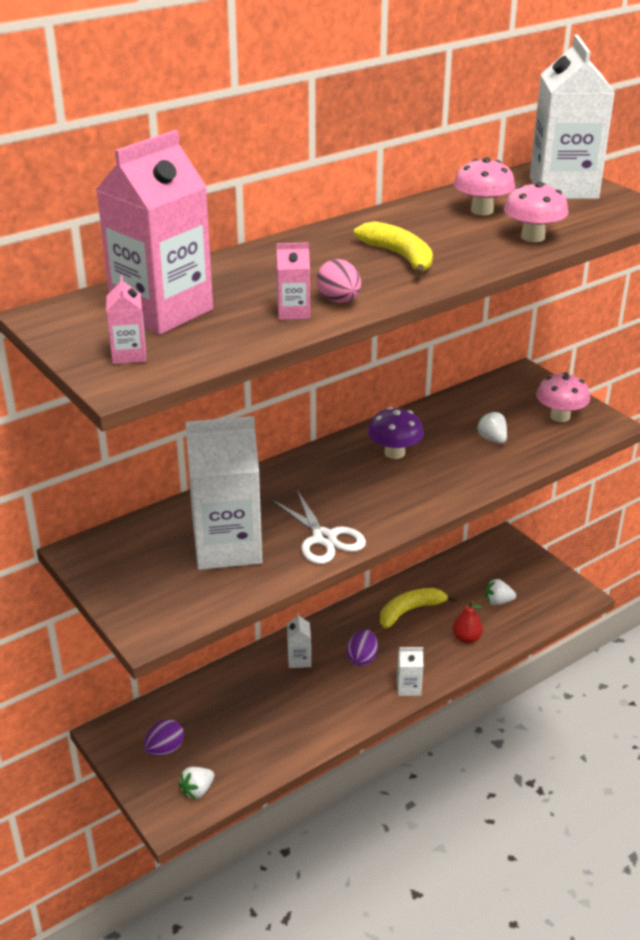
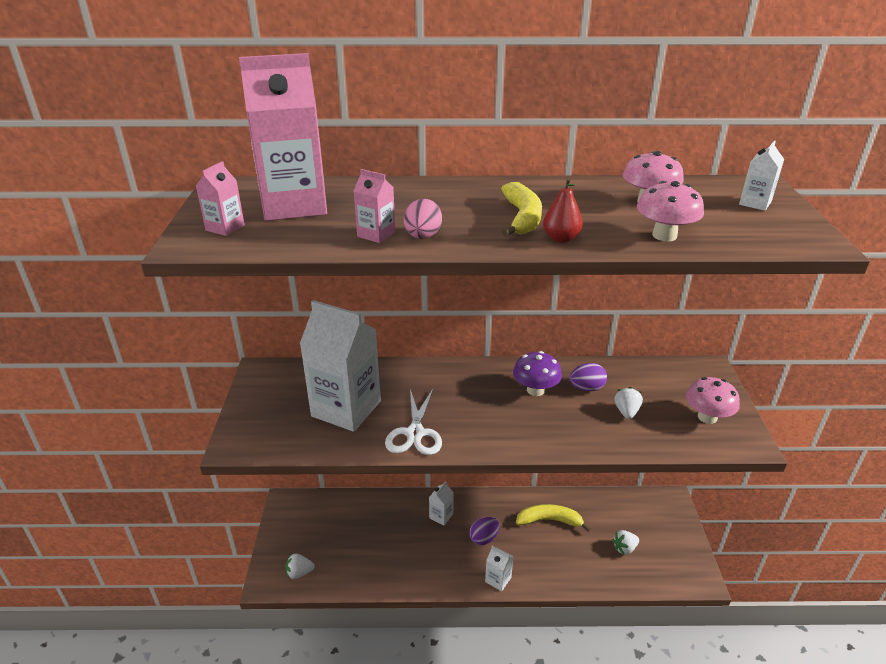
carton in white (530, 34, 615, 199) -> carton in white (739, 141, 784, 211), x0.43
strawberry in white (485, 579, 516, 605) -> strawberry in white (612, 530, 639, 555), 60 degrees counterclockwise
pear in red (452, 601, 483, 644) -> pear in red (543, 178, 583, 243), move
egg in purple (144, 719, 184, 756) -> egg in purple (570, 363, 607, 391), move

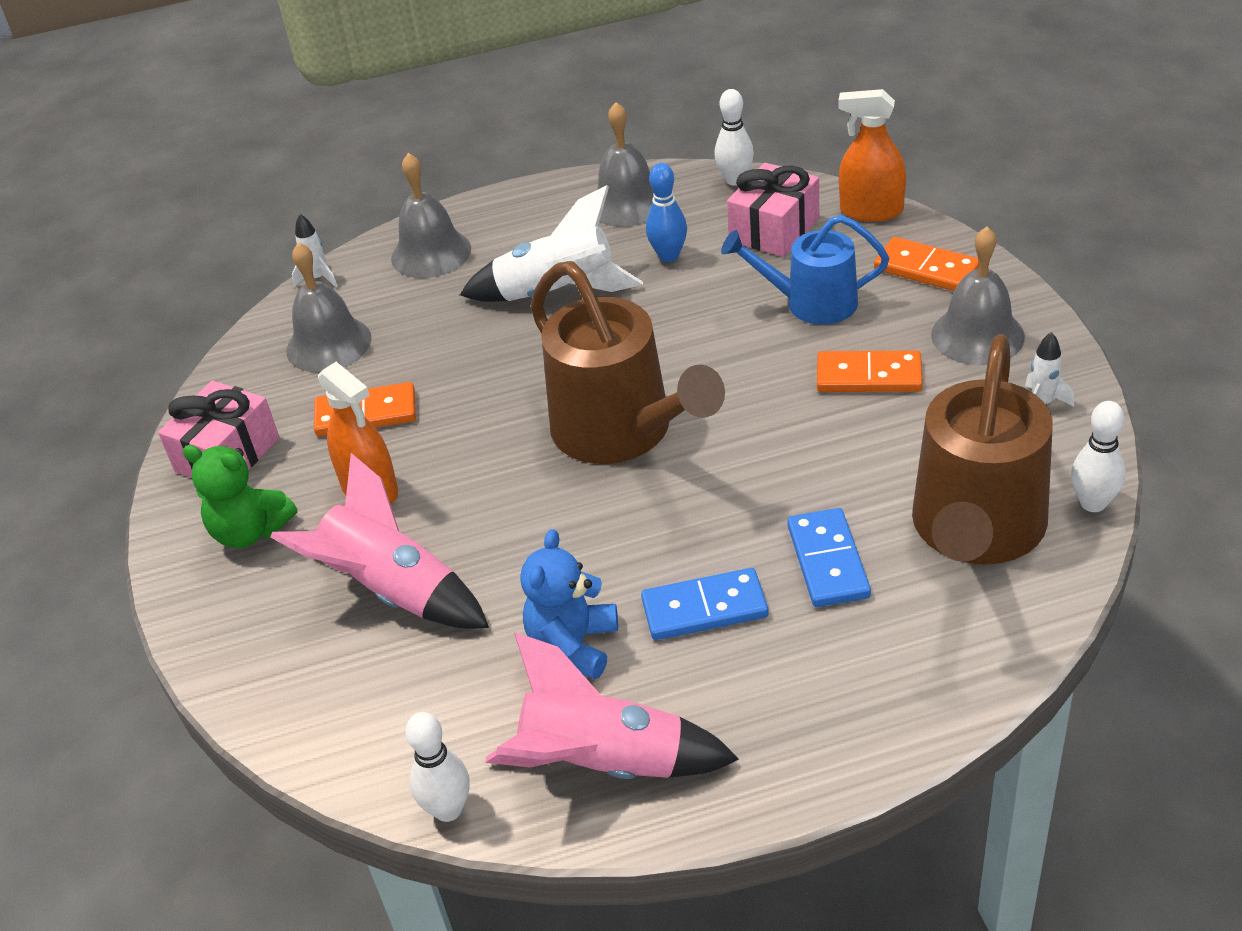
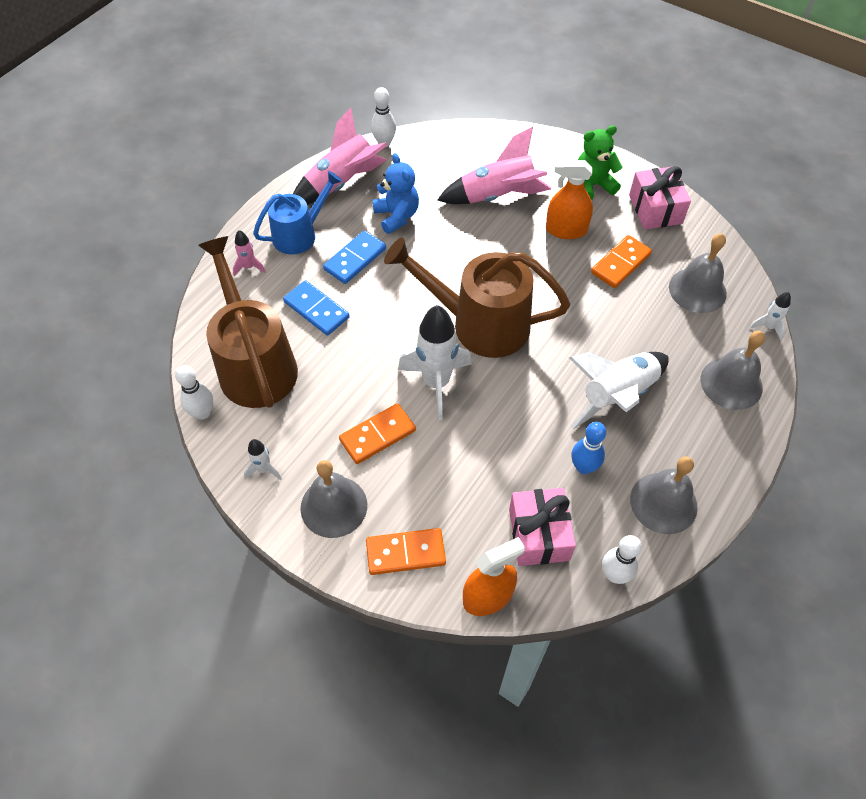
watering can in blue (721, 215, 889, 325) -> watering can in blue (253, 171, 342, 255), move
none -> rocket in pink (233, 230, 266, 276)
none -> rocket in white (398, 305, 472, 420)

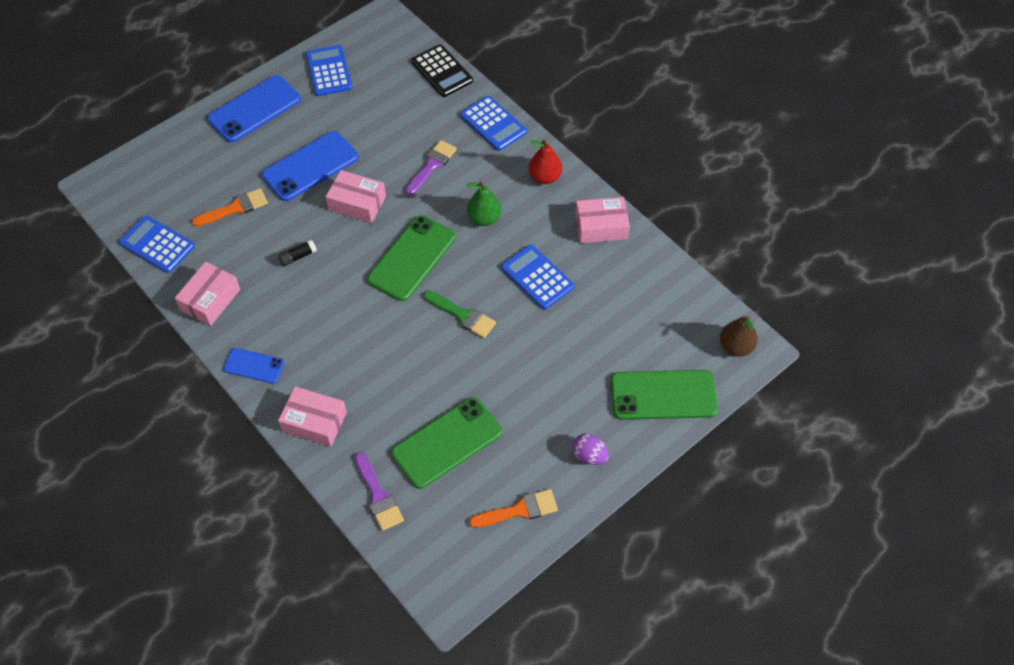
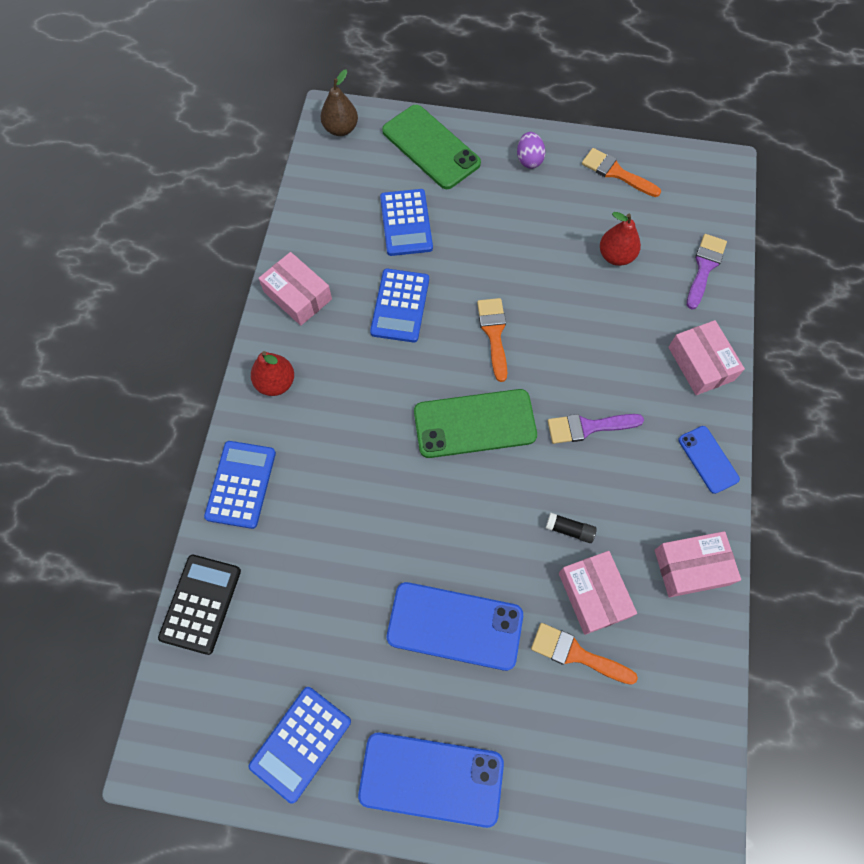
brush in purple (405, 140, 457, 196) -> brush in purple (548, 414, 644, 444), move
box in pink (326, 170, 386, 223) -> box in pink (559, 551, 637, 635), move
pear in green (467, 182, 501, 226) -> none
calculator in blue (119, 215, 195, 273) -> calculator in blue (380, 189, 433, 256), move
brush in green (423, 290, 496, 338) -> brush in orange (477, 298, 507, 382)
phone in green (391, 397, 502, 489) -> pear in red (600, 212, 641, 266)

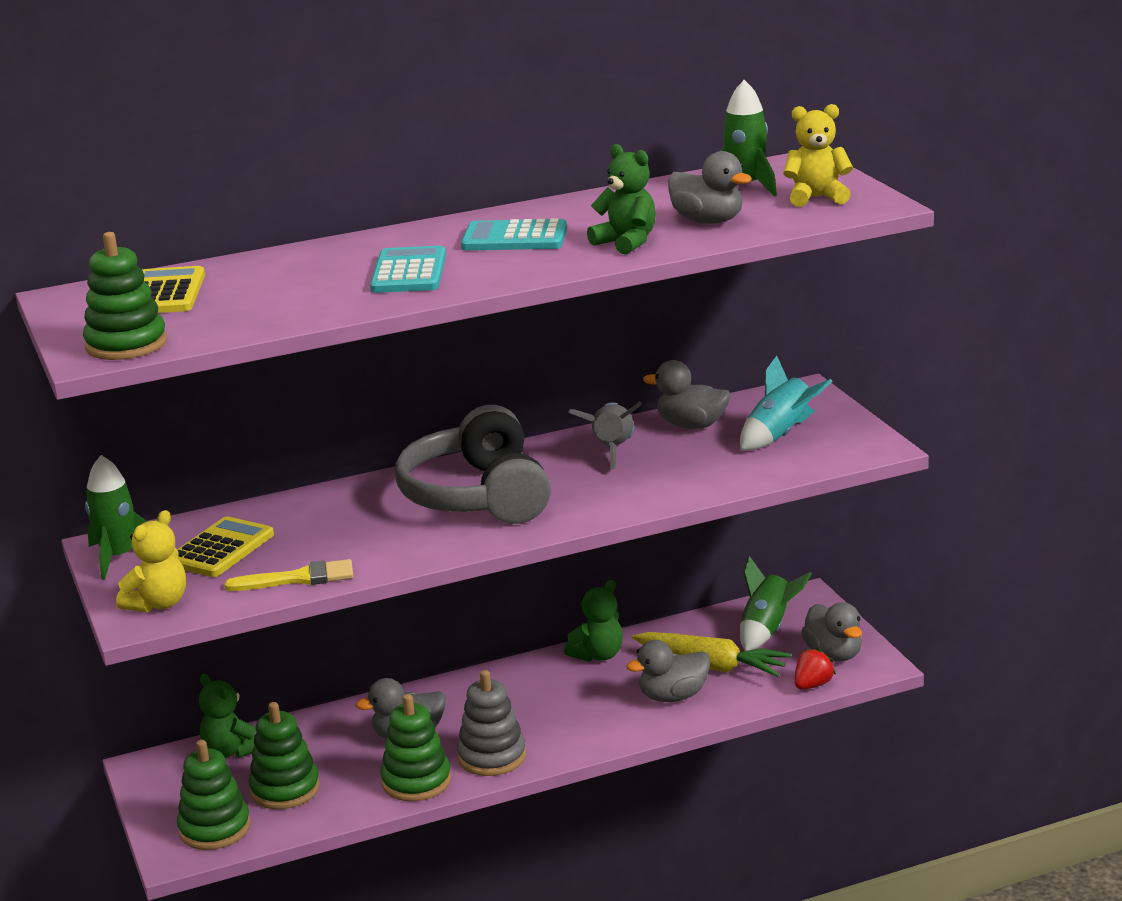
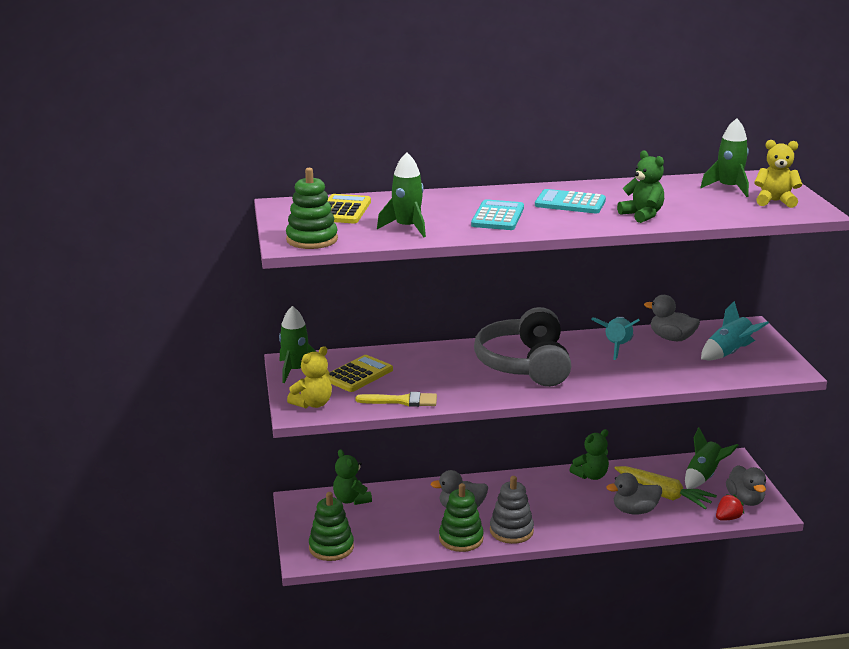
duck in grey (668, 151, 752, 224) -> none
rocket in grey (568, 401, 642, 470) -> rocket in turquoise (591, 317, 640, 360)
stacking toy in green (248, 702, 320, 809) -> none
none -> rocket in green (377, 152, 426, 237)

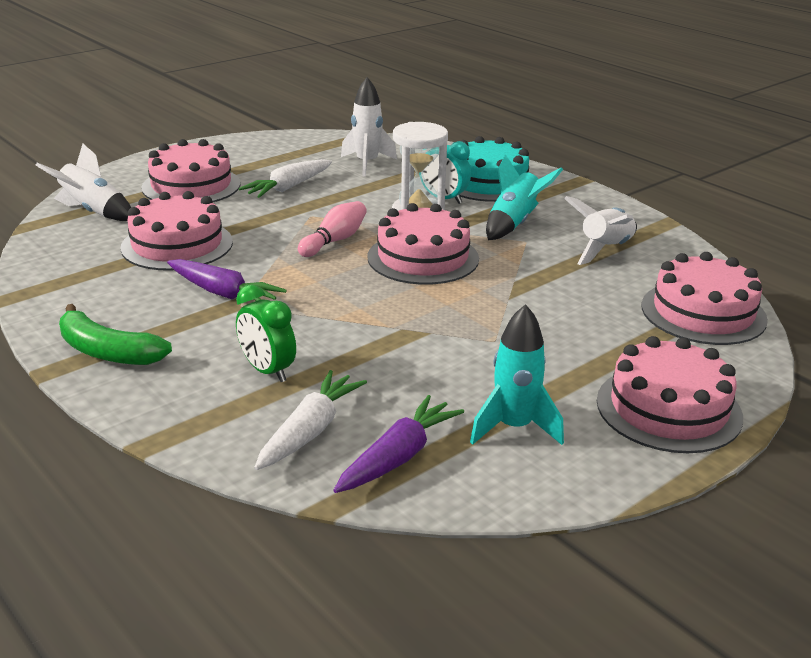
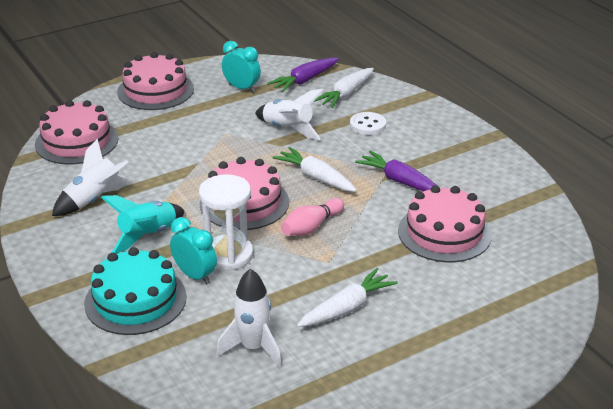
cake in pink (141, 139, 241, 202) -> none
rocket in white (36, 144, 131, 221) -> rocket in white (255, 89, 324, 140), move
clock in green (236, 285, 296, 382) -> button in white (350, 112, 386, 135)
banana in green (59, 304, 172, 365) -> none
rocket in turquoise (470, 304, 564, 445) -> clock in turquoise (222, 41, 261, 92)
none -> carrot in white (272, 147, 357, 192)

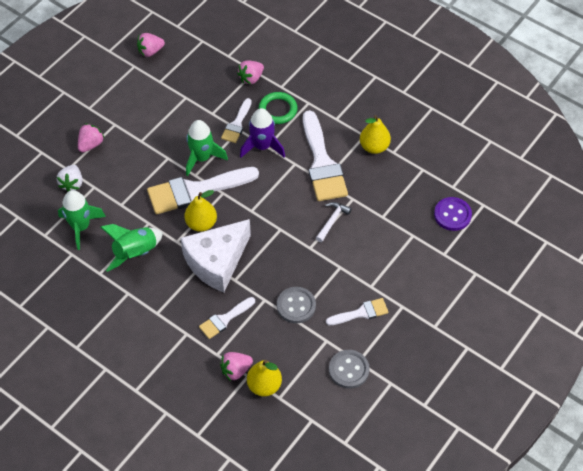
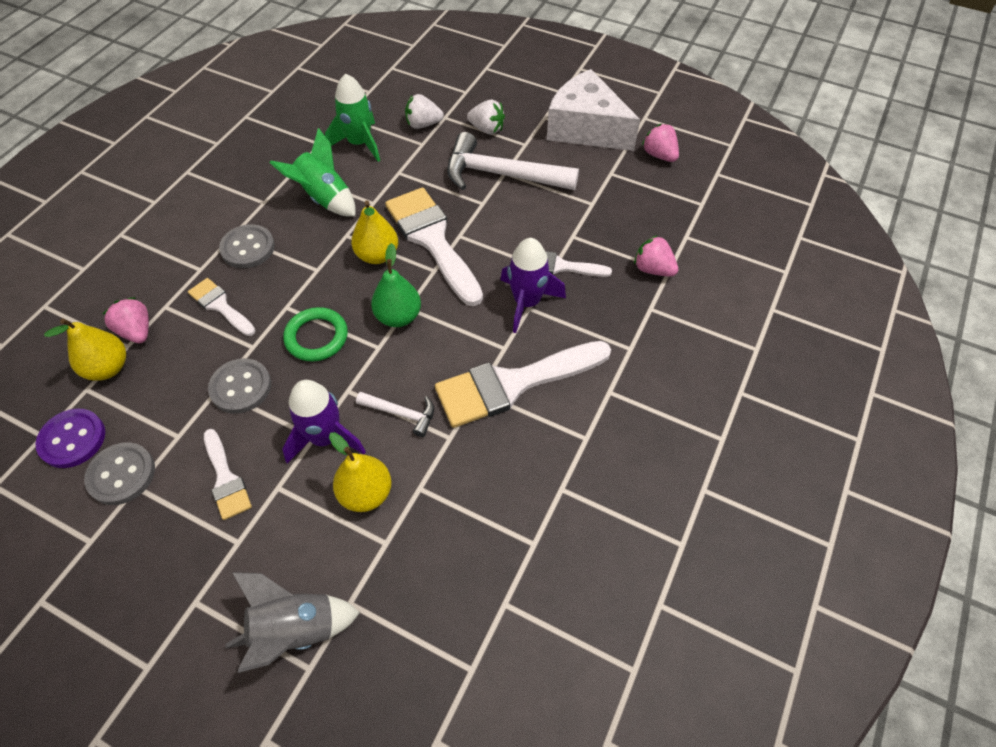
ring in green (259, 92, 298, 124) -> ring in green (283, 307, 348, 362), move
pear in yellow (360, 115, 391, 154) -> pear in yellow (329, 432, 392, 512), move
rocket in green (186, 120, 228, 176) -> none
strawberry in pink (78, 124, 104, 152) -> strawberry in white (467, 100, 505, 135)
button in purple (434, 197, 472, 231) -> button in purple (35, 409, 105, 468), move
cheese in white (181, 219, 251, 292) -> cheese in white (547, 69, 640, 151), move
none -> hammer in white (447, 132, 579, 190)
none -> button in grey (219, 224, 275, 269)
none -> pear in green (371, 243, 421, 327)
none -> rocket in purple (282, 380, 366, 464)
none -> rocket in grey (226, 572, 360, 673)

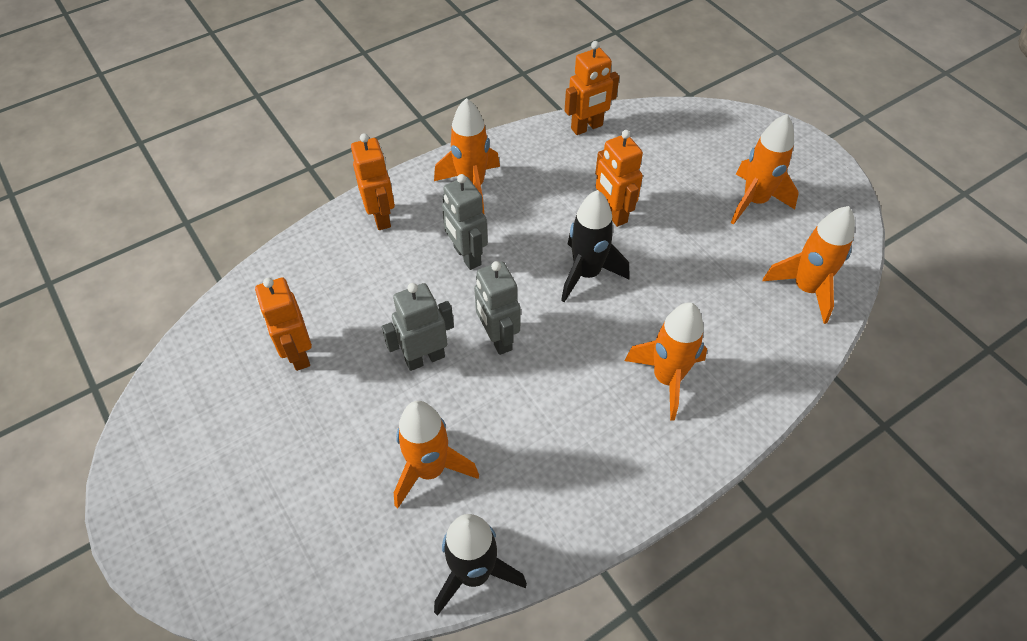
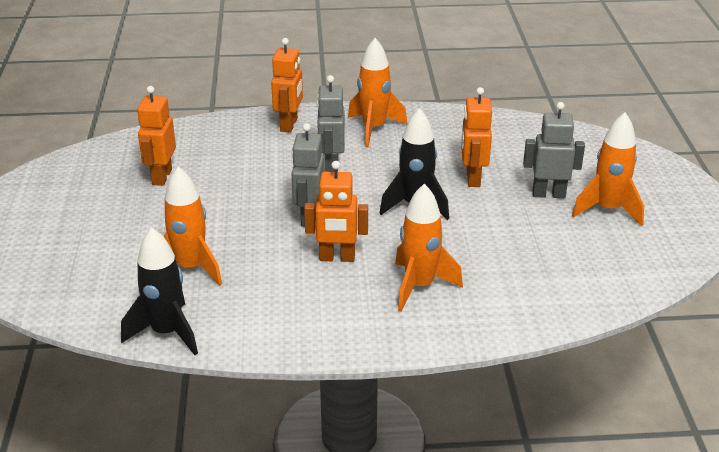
robot in orange (565, 41, 619, 135) -> robot in orange (304, 161, 368, 262), move
rocket in orange (763, 206, 855, 324) -> none
robot in grey (382, 283, 454, 371) -> robot in grey (523, 102, 585, 198), move

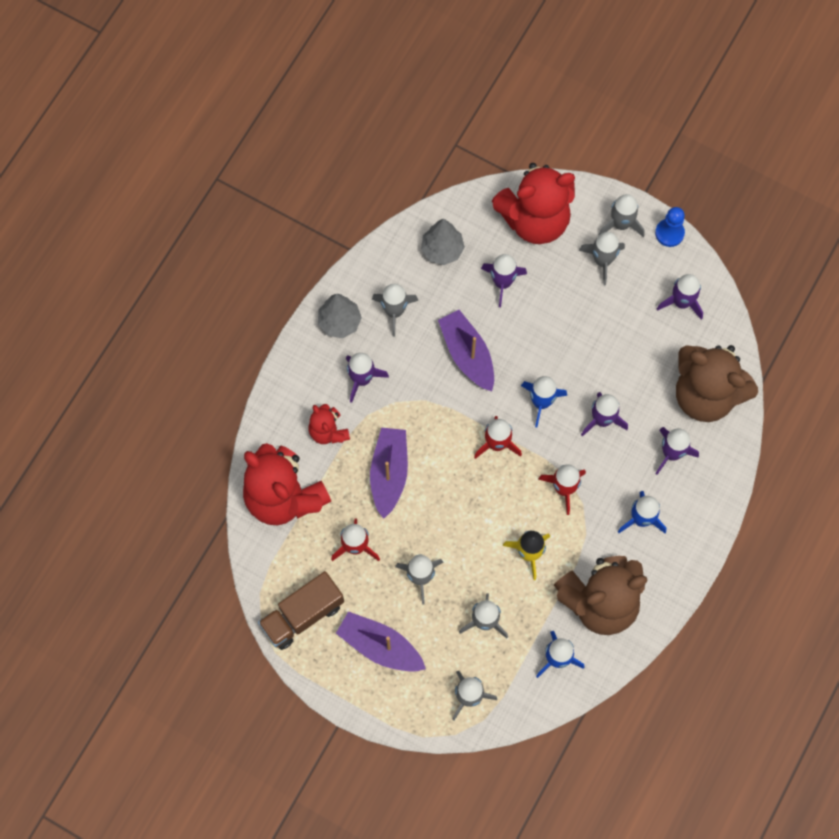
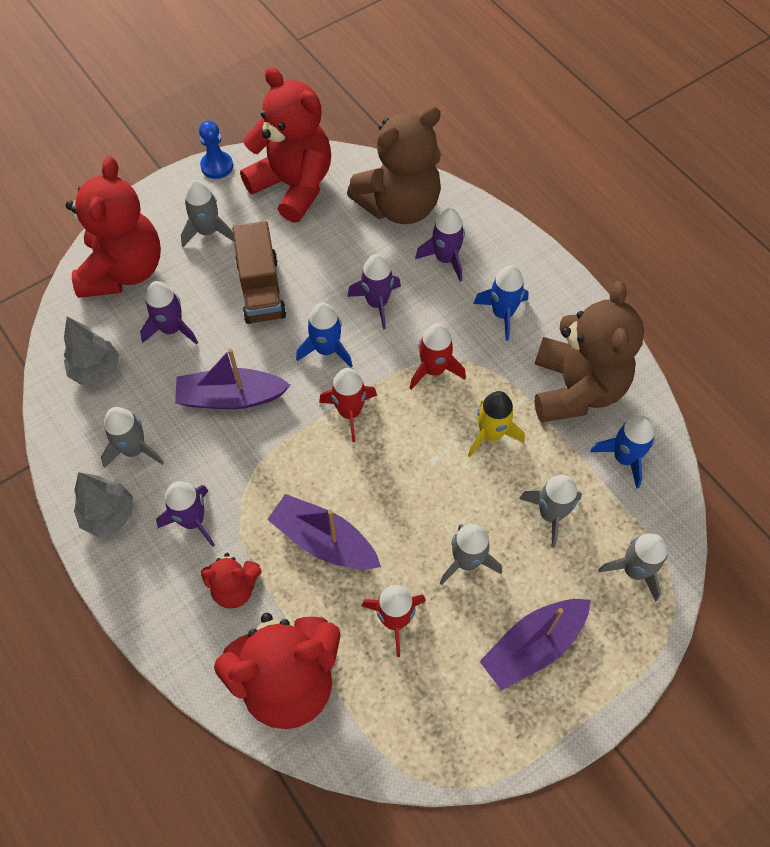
rocket in grey (598, 194, 645, 237) -> none
rocket in purple (657, 274, 703, 320) -> teddy bear in red (240, 67, 331, 223)
truck in brown (258, 571, 344, 650) -> truck in brown (232, 221, 286, 324), move

